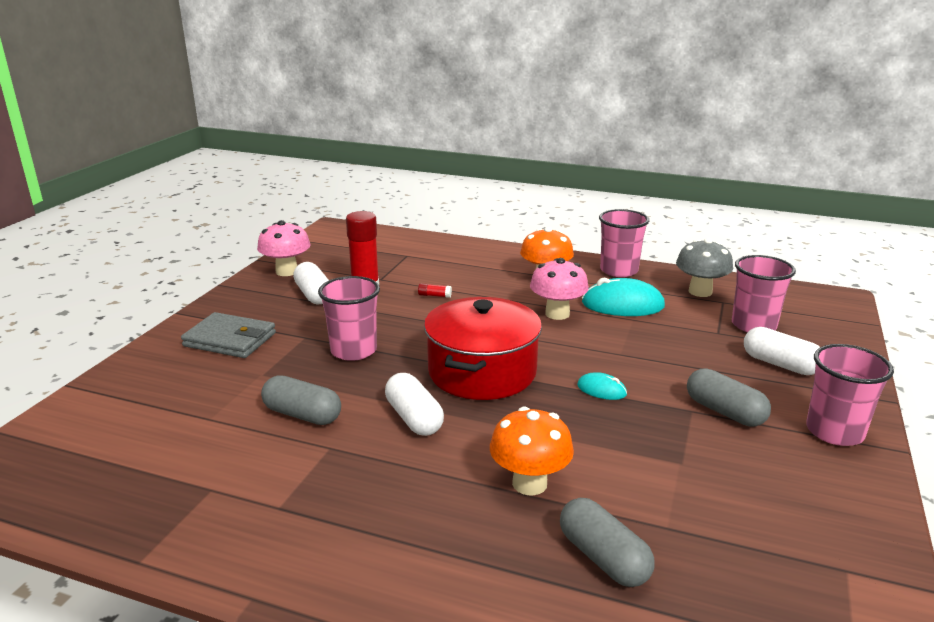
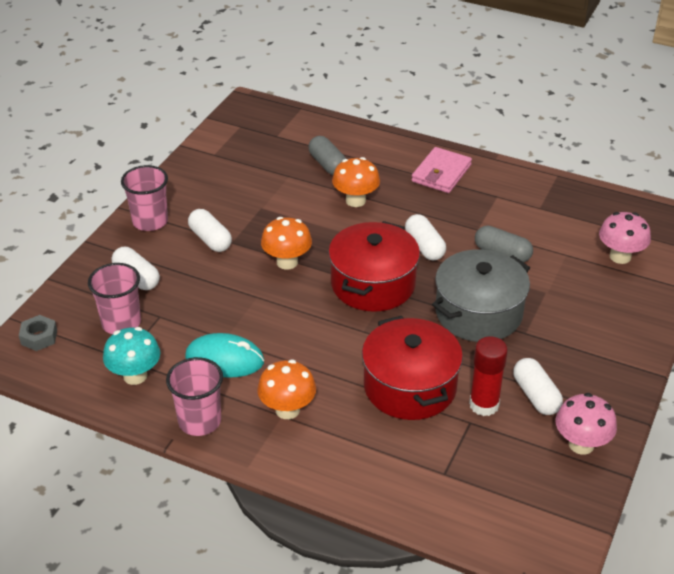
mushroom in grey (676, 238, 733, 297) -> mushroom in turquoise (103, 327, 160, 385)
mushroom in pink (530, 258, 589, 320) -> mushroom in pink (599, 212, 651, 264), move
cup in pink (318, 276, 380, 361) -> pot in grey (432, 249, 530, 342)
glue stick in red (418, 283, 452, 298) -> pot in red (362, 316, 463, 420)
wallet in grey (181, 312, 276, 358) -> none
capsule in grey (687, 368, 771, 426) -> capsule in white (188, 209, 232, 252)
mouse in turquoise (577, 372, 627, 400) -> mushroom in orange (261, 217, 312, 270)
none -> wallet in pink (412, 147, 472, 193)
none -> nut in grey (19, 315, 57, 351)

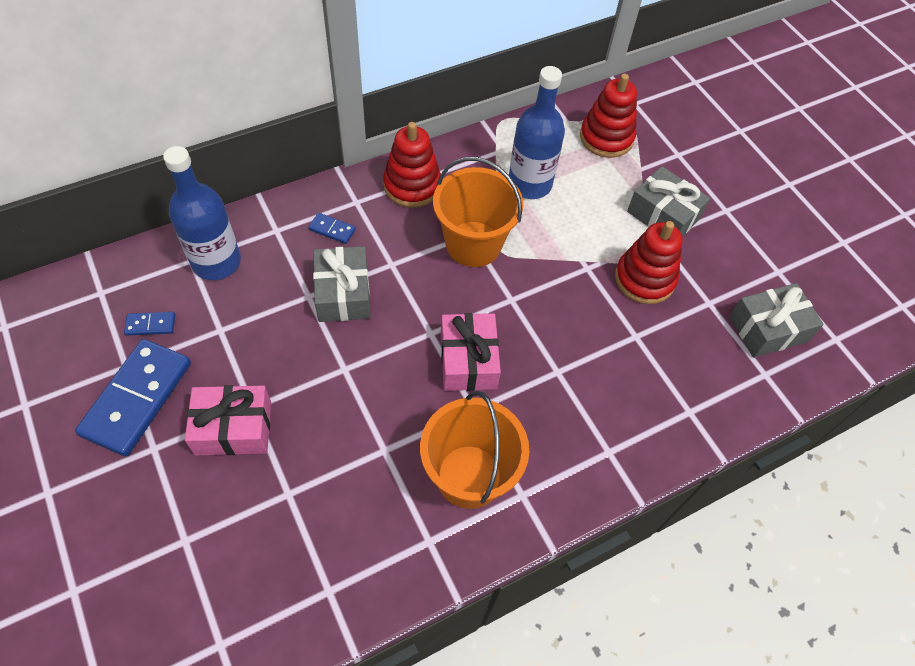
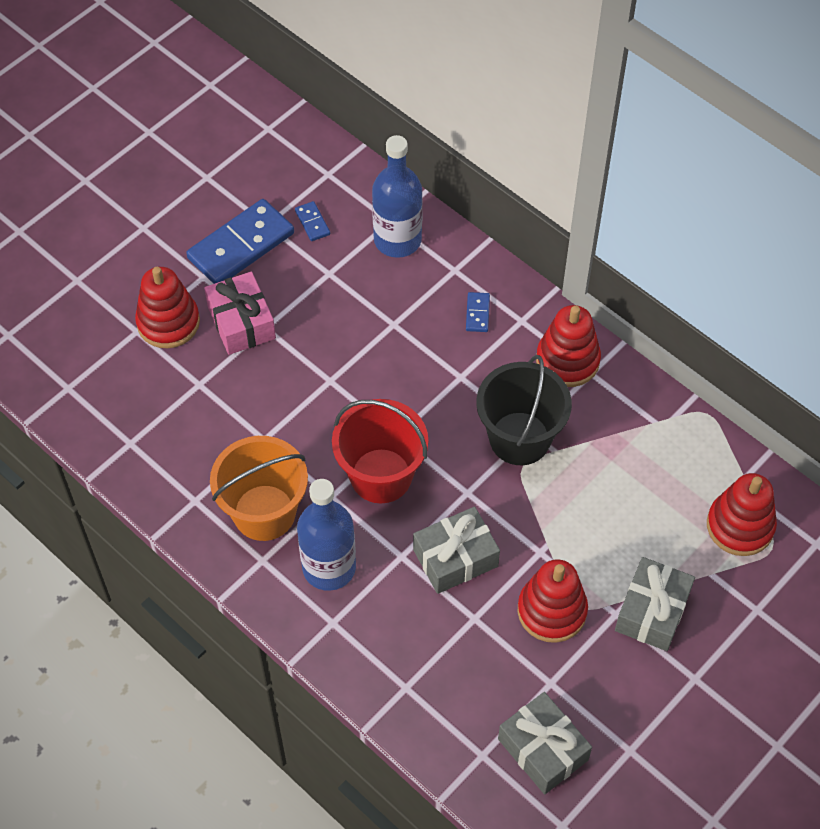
bottle in blue (509, 66, 565, 199) -> bottle in blue (297, 479, 356, 591), move
bucket in orange (433, 157, 523, 267) -> bucket in black (476, 355, 572, 465)
gift in grey (313, 246, 370, 322) -> gift in grey (413, 506, 500, 594), move
gift in pink (441, 313, 501, 391) -> bucket in red (332, 399, 428, 503)
domino in blue (75, 339, 191, 456) -> domino in blue (186, 199, 294, 284), 45 degrees counterclockwise
none -> stacking toy in red (135, 267, 200, 348)

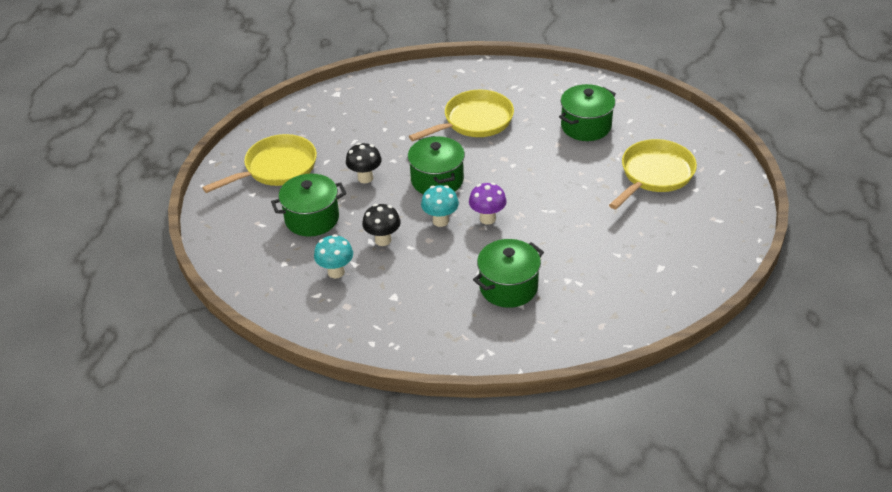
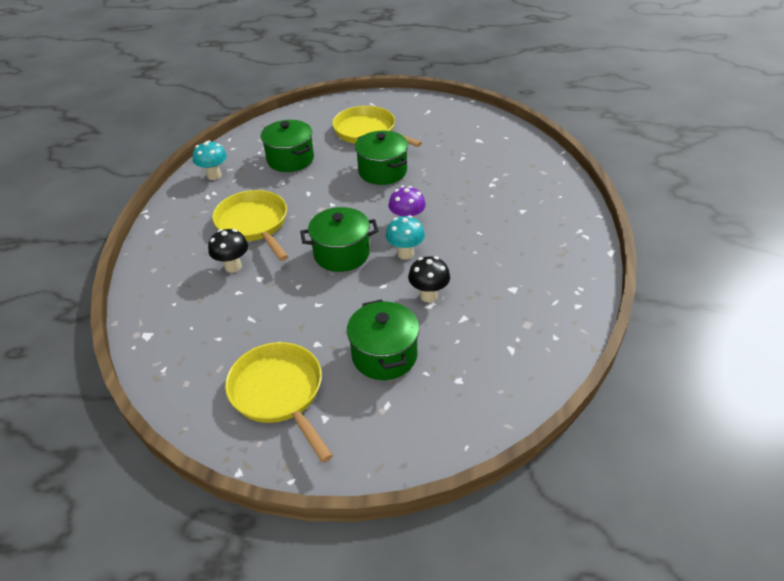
mushroom in black (346, 143, 382, 183) -> mushroom in black (208, 229, 248, 273), move
mushroom in turquoise (314, 234, 353, 279) -> mushroom in turquoise (193, 140, 227, 180), move
pot in green (473, 239, 544, 308) -> pot in green (355, 131, 408, 185), move

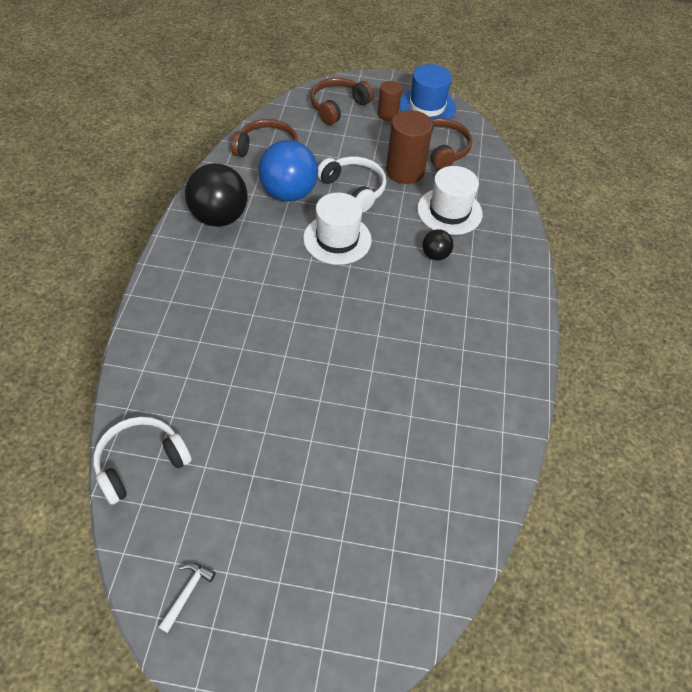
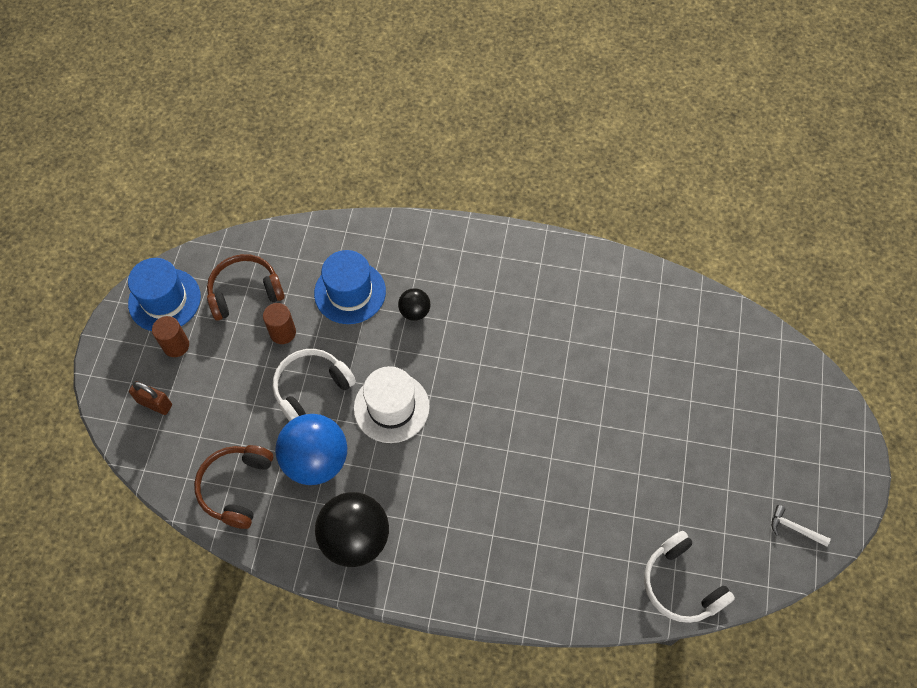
headphones in brown (310, 78, 374, 125) -> padlock in brown (129, 381, 172, 415)
cylinder in brown (386, 110, 433, 184) -> cylinder in brown (263, 303, 296, 344), x0.58
hat in white (417, 166, 483, 235) -> hat in blue (314, 250, 386, 324)

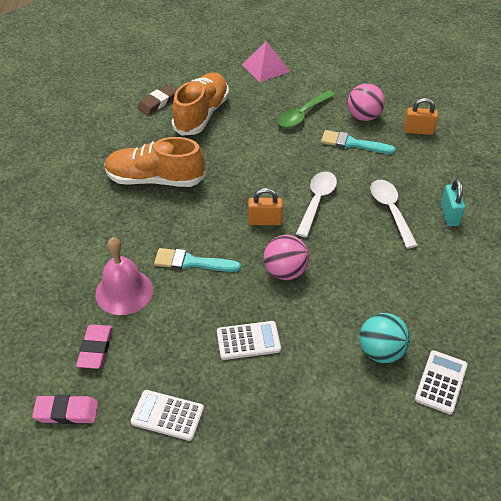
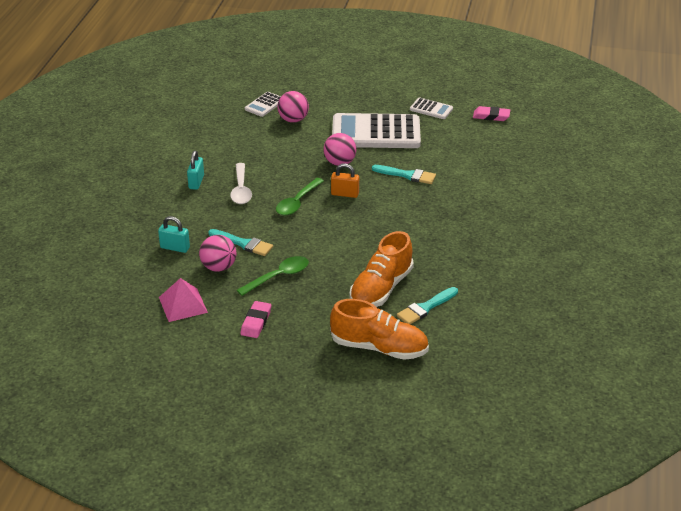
pyramid in pink (242, 41, 290, 82) -> pyramid in pink (159, 278, 208, 322), move
eraser in brown (137, 85, 177, 115) -> brush in turquoise (397, 287, 458, 324)
padlock in orange (404, 98, 438, 135) -> padlock in turquoise (158, 216, 190, 253)
shoe in orange (104, 137, 205, 187) -> shoe in orange (330, 299, 429, 360), move
spoon in white (296, 171, 337, 237) -> spoon in green (276, 178, 324, 216)
bell in pink (95, 237, 153, 315) -> none
ball in turquoise (359, 313, 410, 363) -> ball in pink (277, 91, 309, 123)
calculator in white (217, 321, 281, 360) -> calculator in white (332, 113, 421, 148), x2.20
eraser in pink (76, 324, 113, 369) -> eraser in pink (240, 301, 271, 338), move

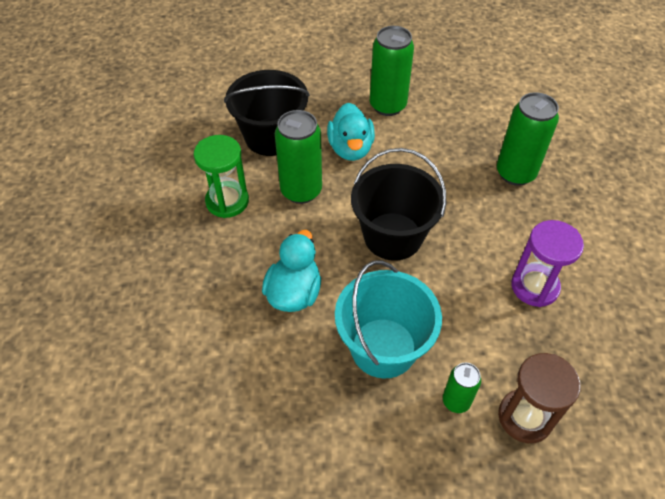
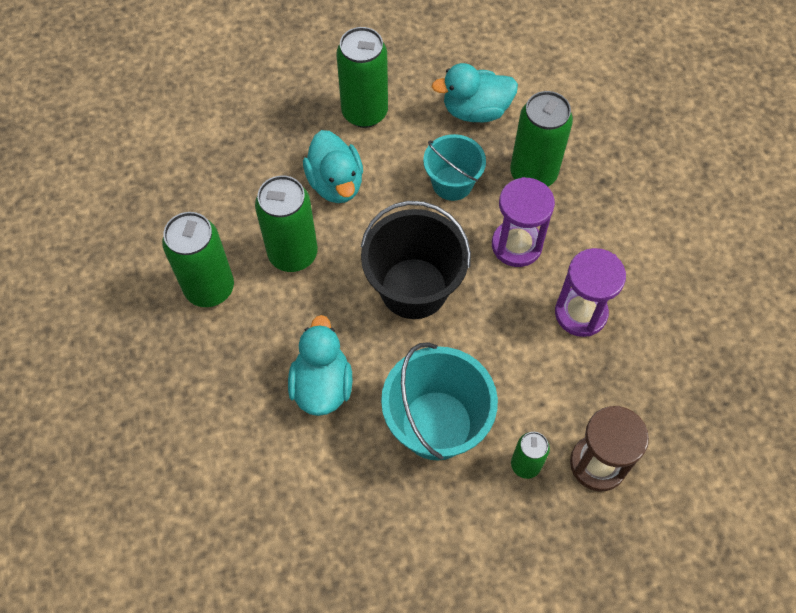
bucket in black (224, 70, 310, 156) -> none
hourglass in green (194, 135, 249, 218) -> can in green (162, 212, 234, 307)
none -> duck in turquoise (432, 63, 518, 123)
none -> bucket in turquoise (423, 134, 486, 201)
none -> hourglass in purple (492, 177, 555, 267)

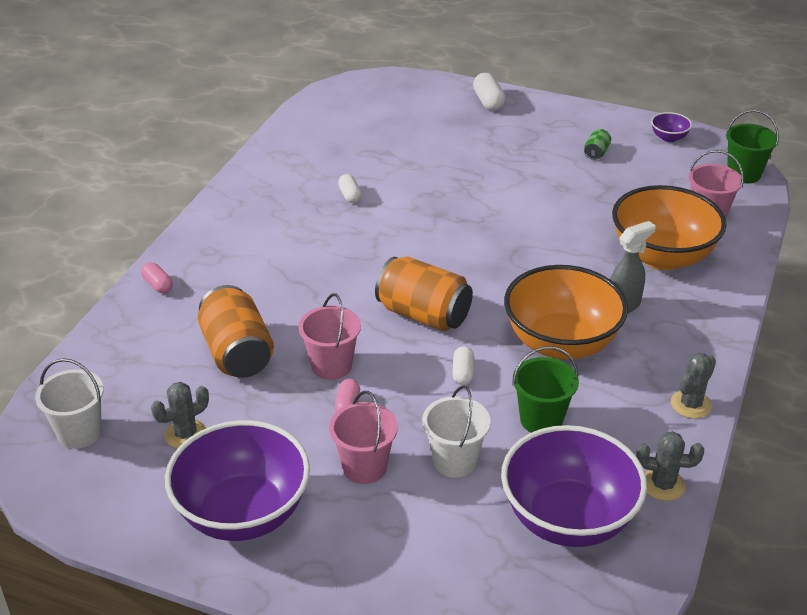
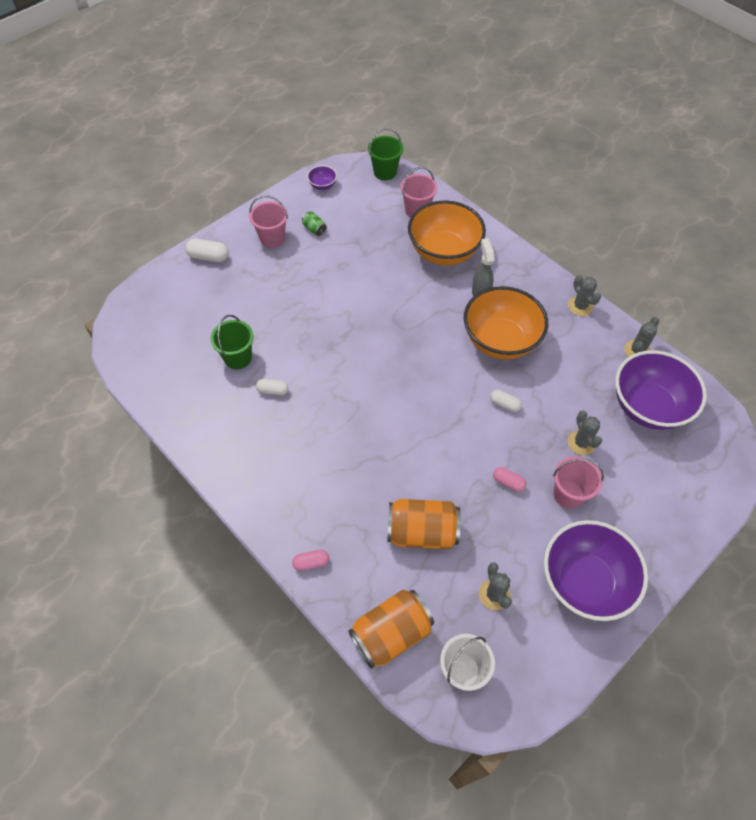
can in orange (375, 257, 473, 331) -> can in orange (348, 590, 434, 669), move
bucket in pink (298, 293, 361, 380) -> bucket in pink (249, 195, 288, 248), move
bucket in green (512, 346, 579, 433) -> bucket in green (210, 315, 254, 369), move
bucket in white (422, 385, 491, 478) -> cactus in grey (568, 411, 602, 455)

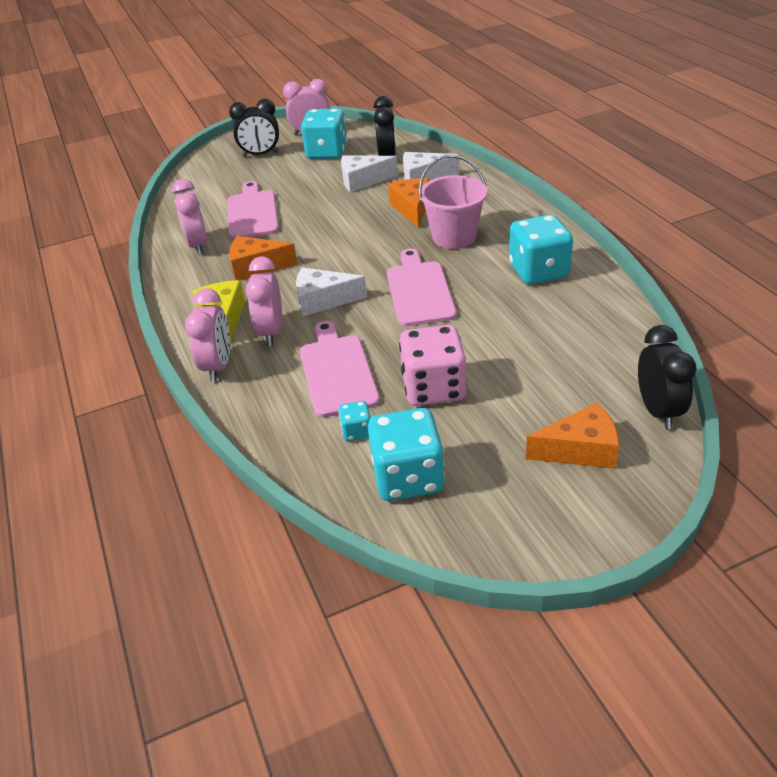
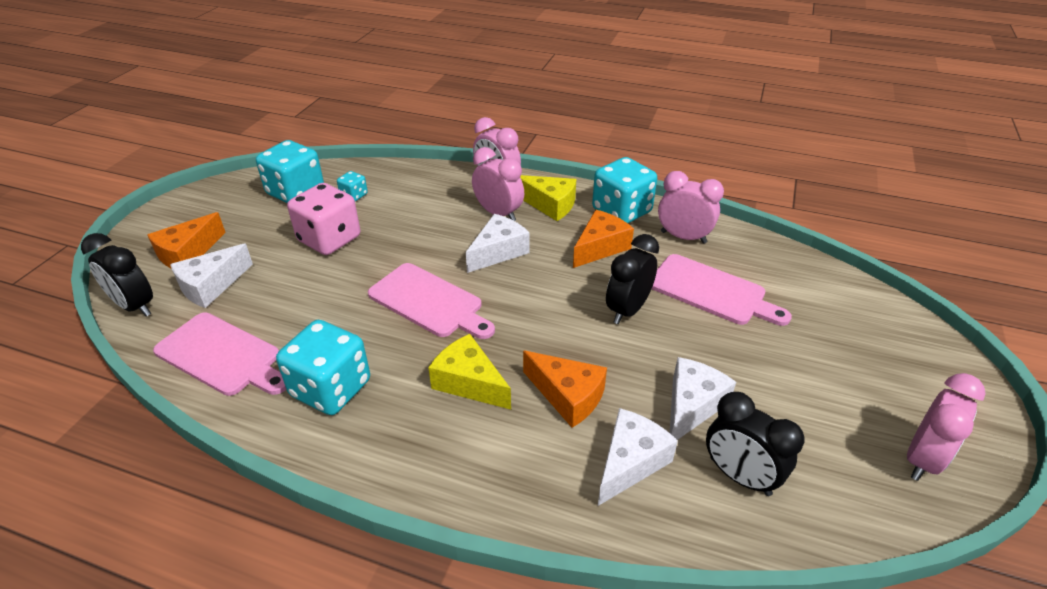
clock in black (229, 99, 279, 157) -> clock in black (606, 234, 659, 324), move
dice in turquoise (301, 108, 347, 159) -> dice in turquoise (592, 157, 657, 223), move
bucket in pink (419, 155, 488, 249) -> cheese in yellow (428, 334, 511, 410)
cutting board in pink (300, 321, 380, 418) -> cutting board in pink (153, 313, 286, 396), move
none -> cheese in white (170, 243, 253, 308)

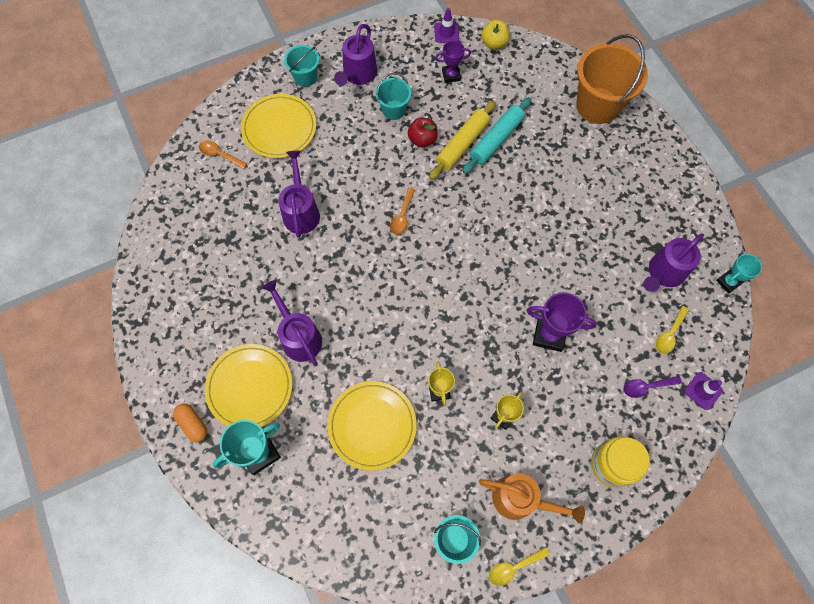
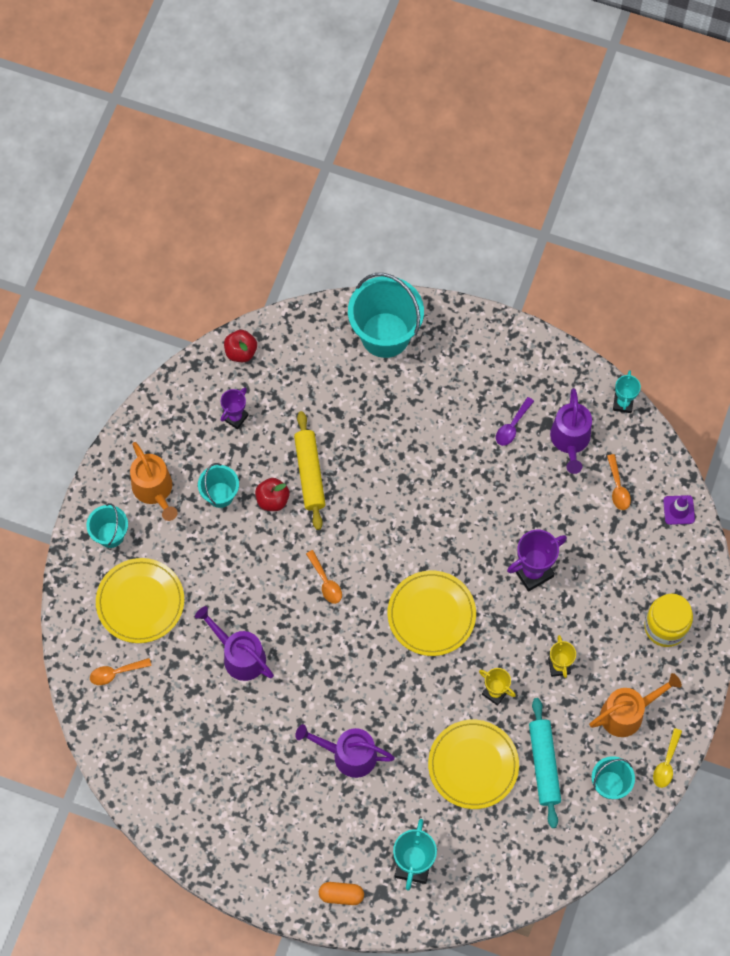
traffic cone in purple (434, 8, 459, 43) -> none
apple in yellow (481, 20, 510, 49) -> apple in red (224, 330, 257, 362)
watering can in purple (334, 24, 377, 86) -> watering can in orange (130, 442, 178, 521)
bucket in orange (576, 34, 648, 124) -> bucket in turquoise (348, 273, 424, 358)
rolling pin in turquoise (463, 97, 531, 174) -> rolling pin in turquoise (529, 698, 561, 828), move
spoon in yellow (656, 306, 689, 354) -> spoon in orange (607, 454, 631, 510)
plate in yellow (205, 344, 293, 427) -> plate in yellow (388, 571, 476, 656), move
spoon in purple (623, 376, 682, 398) -> spoon in purple (496, 397, 534, 446), move

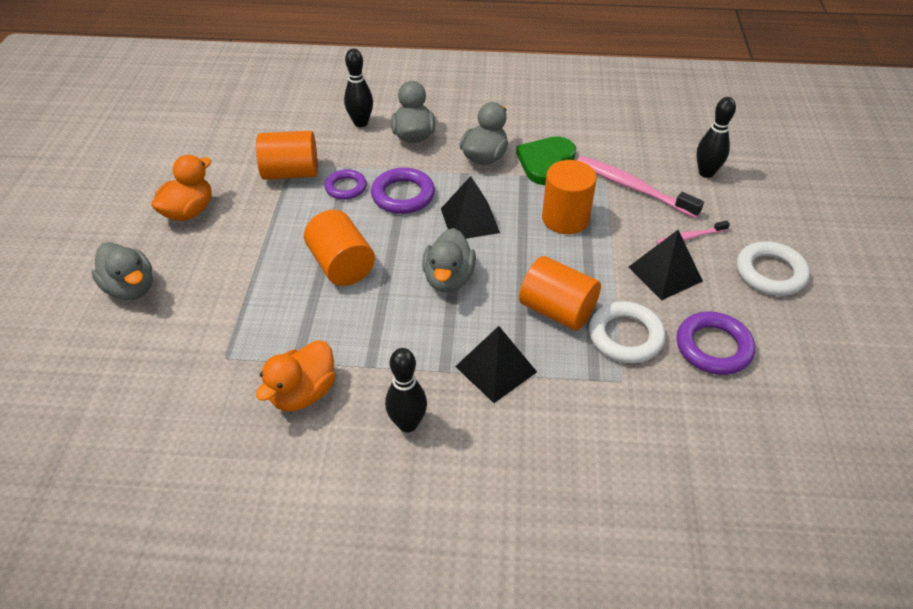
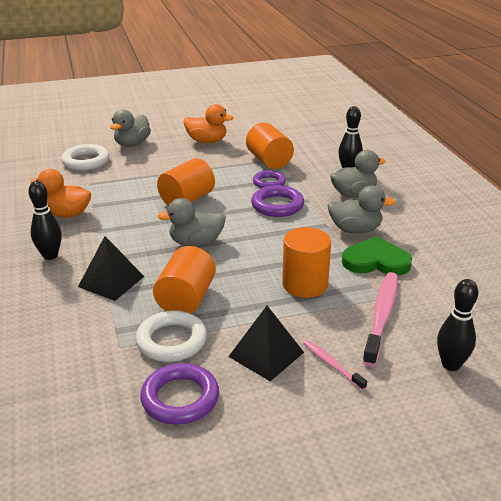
pyramid in black (441, 176, 500, 239) -> none
ring in white (737, 241, 810, 296) -> ring in white (61, 144, 109, 170), move

